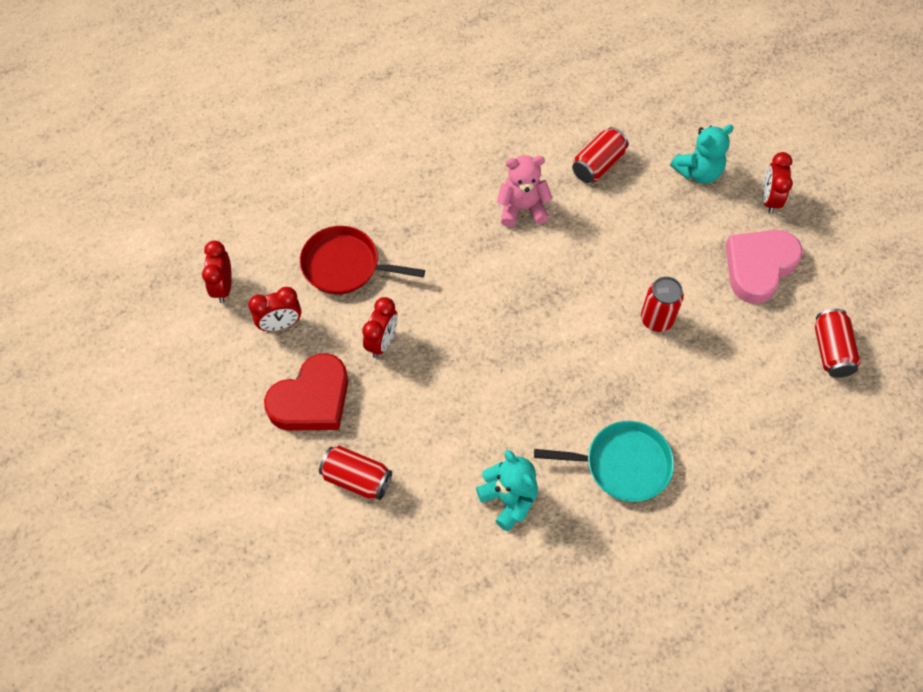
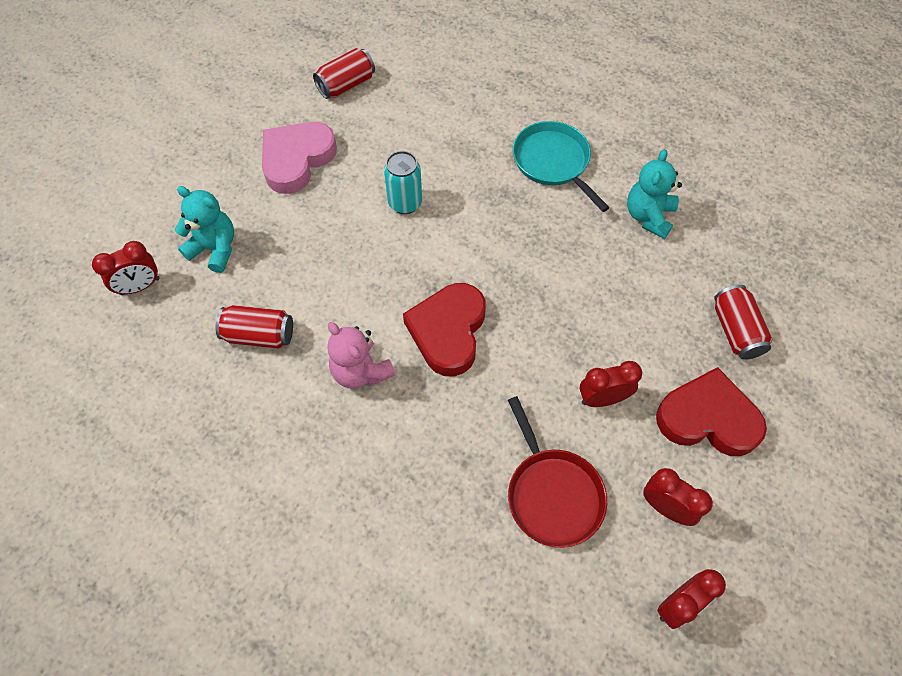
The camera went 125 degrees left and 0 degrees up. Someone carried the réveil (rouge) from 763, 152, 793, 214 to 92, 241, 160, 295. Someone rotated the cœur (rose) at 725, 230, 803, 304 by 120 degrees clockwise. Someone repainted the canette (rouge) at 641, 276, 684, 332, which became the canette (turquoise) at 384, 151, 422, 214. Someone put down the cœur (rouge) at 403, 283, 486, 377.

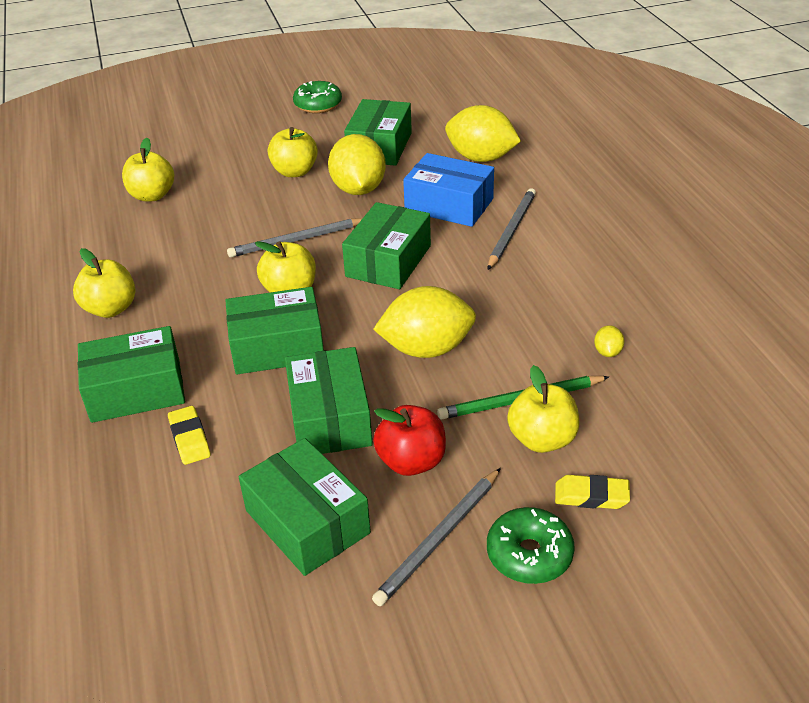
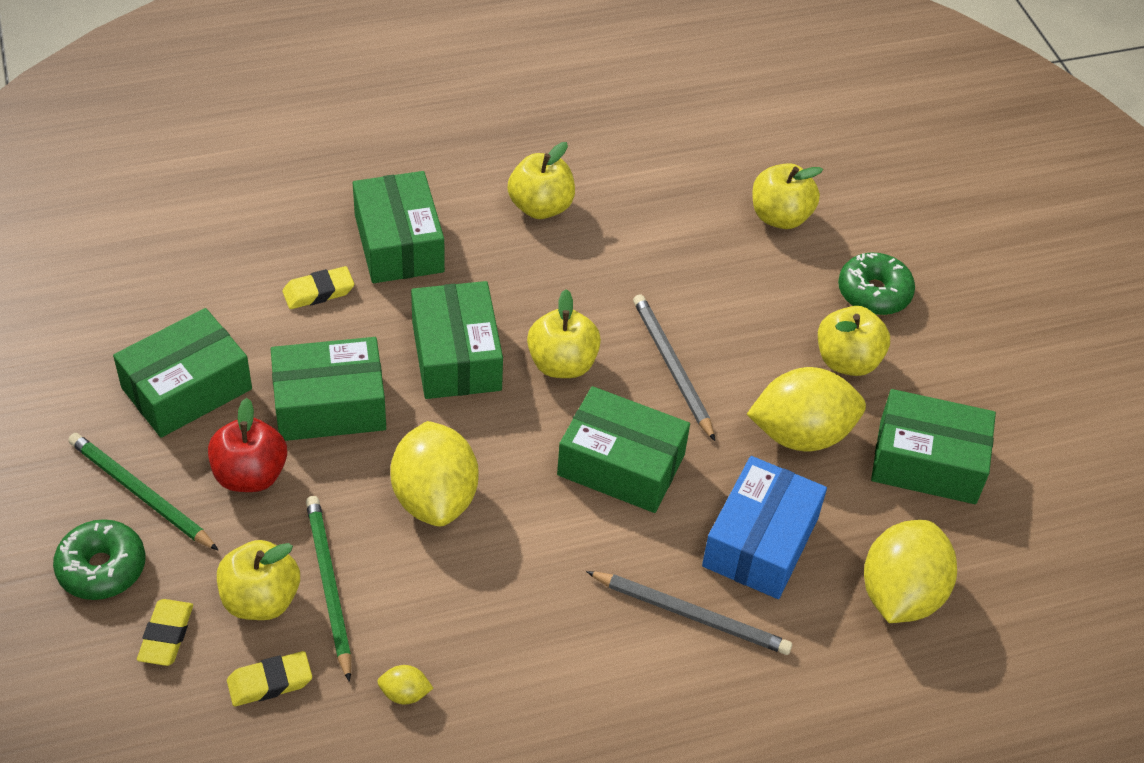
The camera went 85 degrees right and 10 degrees up. Someone carried the beignet (vert) from 293, 81, 342, 113 to 838, 252, 915, 315. Someone repainted the crayon (gris) at 372, 468, 501, 606, which became the crayon (vert) at 68, 433, 219, 551. Someone put down the gomme (jaune) at 227, 651, 312, 706.

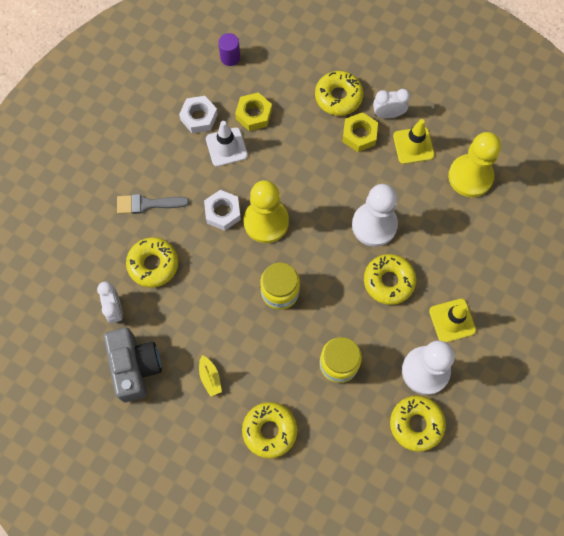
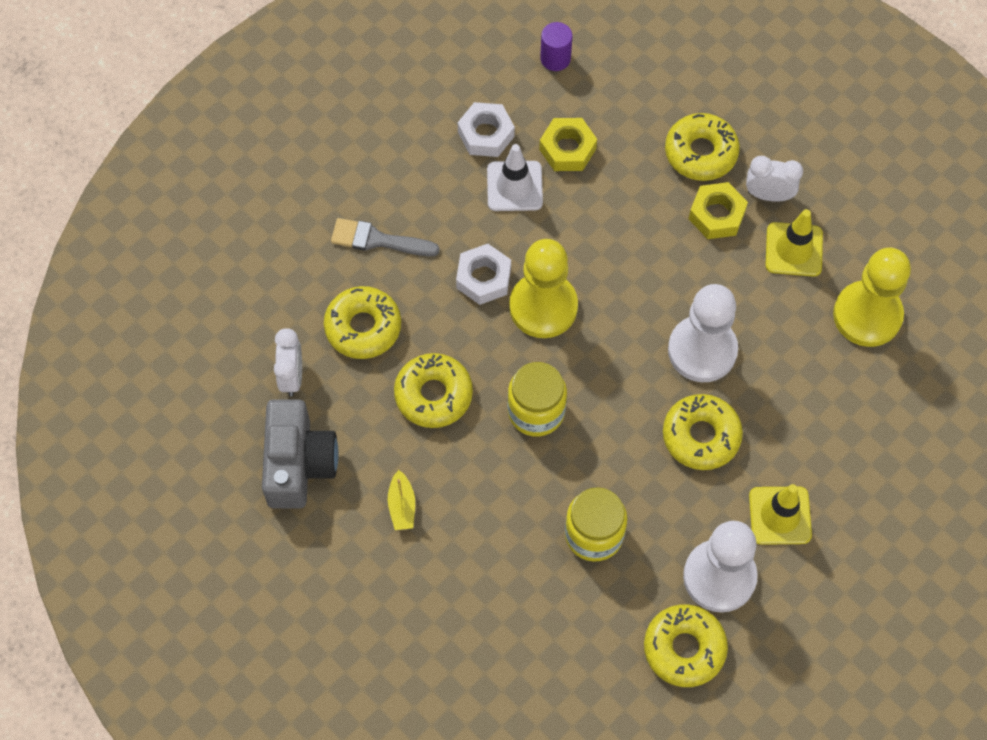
The camera went 15 degrees right and 5 degrees down. Someone carried the beignet (jaune) from 242, 402, 297, 458 to 394, 353, 473, 428.

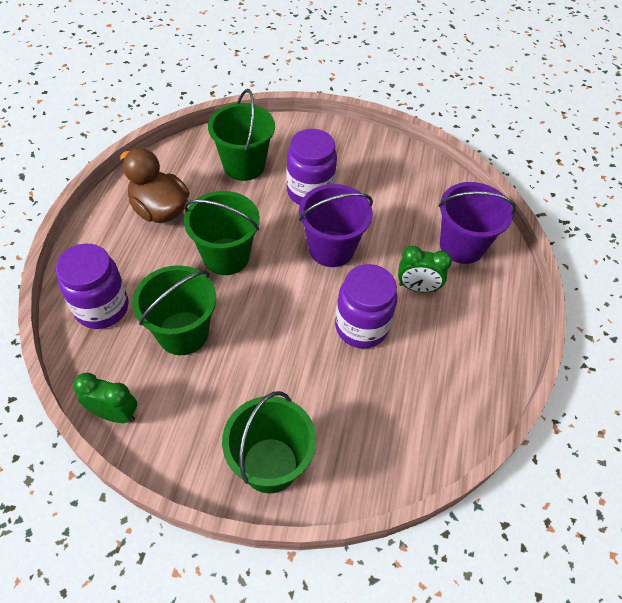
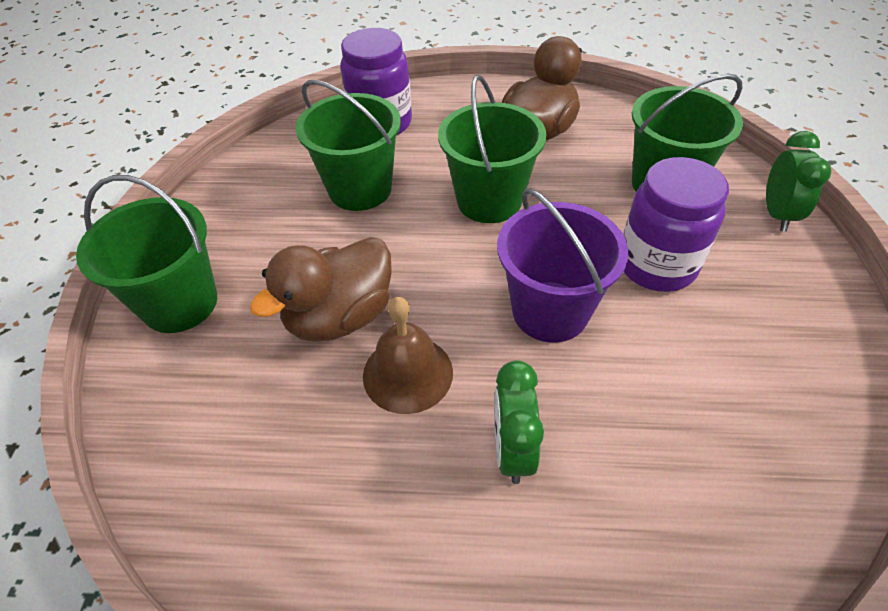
The camera went 85 degrees right and 5 degrees down. Someone took away the seau (violet) at 438, 182, 516, 264. Someone swapped the bocal (violet) at 335, 264, 397, 348 for the cloche (marron) at 363, 297, 453, 414. Someone carried the réveil (vert) from 73, 373, 137, 423 to 766, 131, 832, 232. Someone put down the canard (marron) at 250, 237, 392, 342.

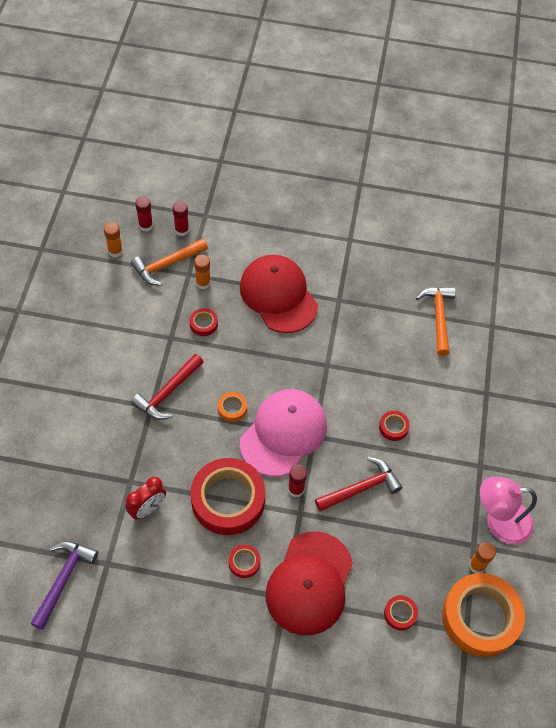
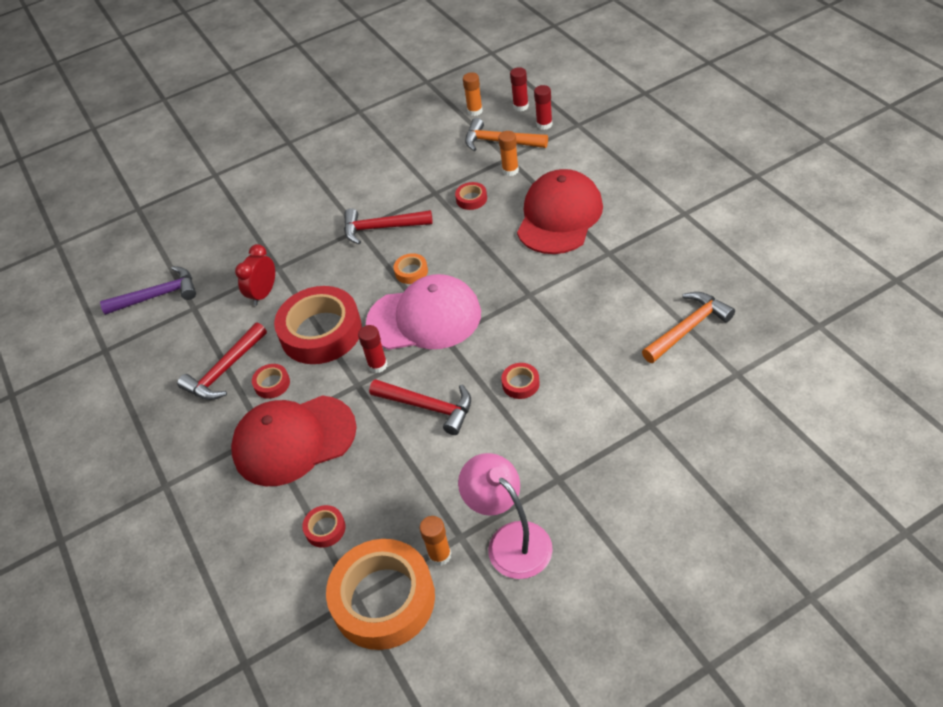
The camera went 60 degrees right and 10 degrees down. Someone rotated the réveil (rouge) at 125, 476, 166, 519 by 105 degrees clockwise. Someone put down the marteau (rouge) at 177, 322, 267, 400.

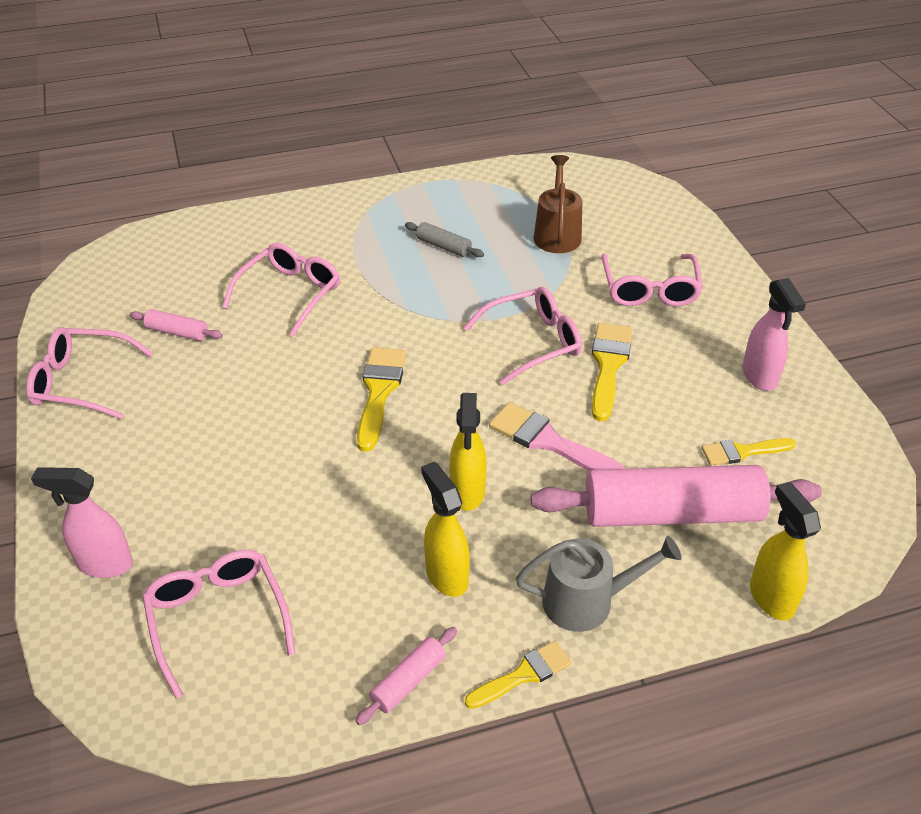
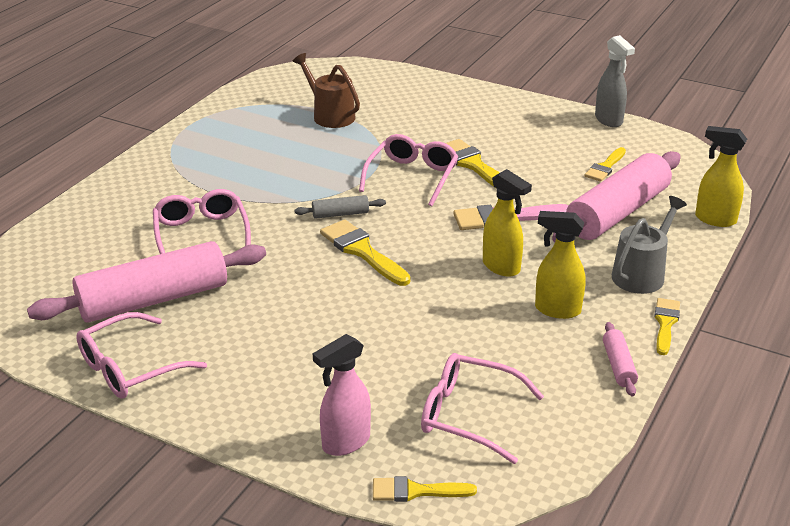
The camera went 45 degrees left and 10 degrees down. Someone carried the rouleau à pâtisserie (gris) from 405, 222, 484, 257 to 294, 195, 386, 219. Someone took away the lunettes (rose) at 601, 253, 703, 306. Someone took away the vaporisateur (rose) at 742, 278, 806, 391. Someone scaled the rouleau à pâtisserie (rose) at 130, 309, 223, 341 by 2.34. Someone put down the vaporisateur (gris) at 595, 35, 635, 127. Someone put down the pinceau (jaune) at 373, 476, 477, 502.

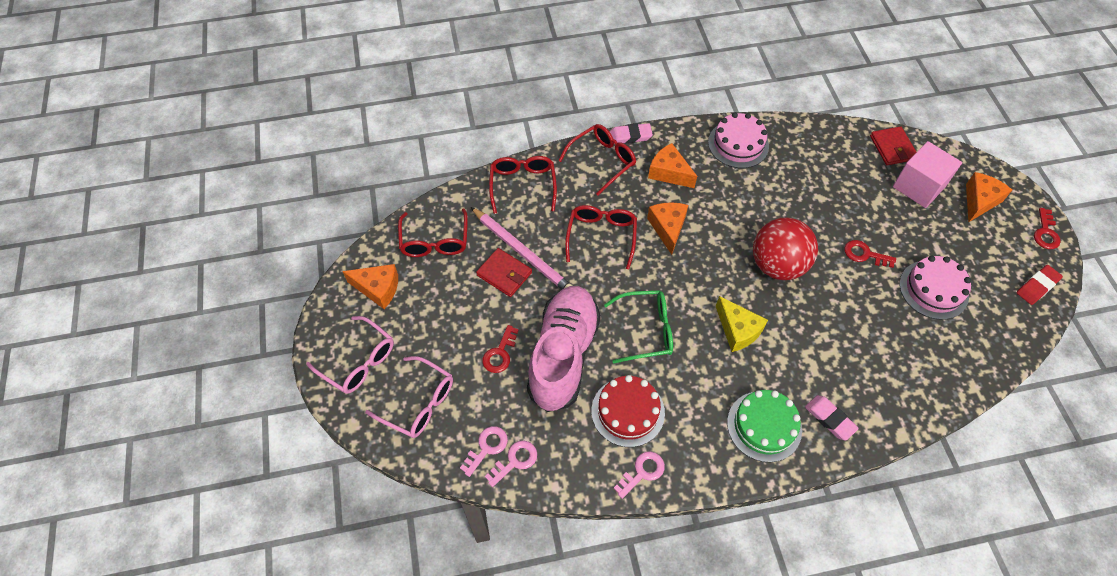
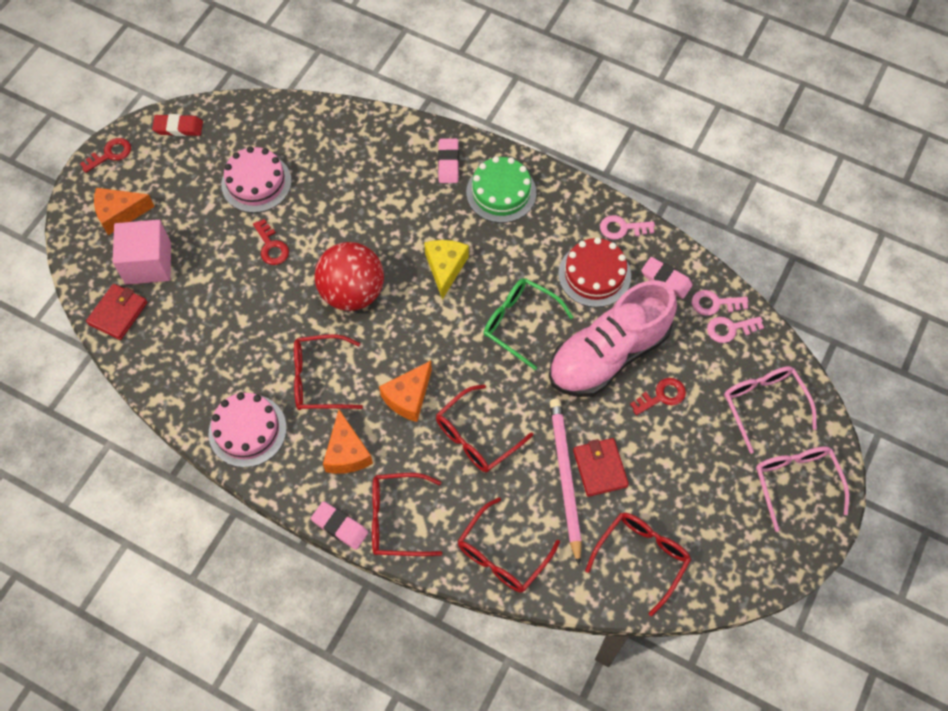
The camera went 140 degrees left and 5 degrees up. Someone took away the fromage (orange) at 342, 264, 398, 309. Someone put down the gomme (rose) at 641, 257, 693, 299. Someone put down the lunettes (rouge) at 294, 334, 363, 410.

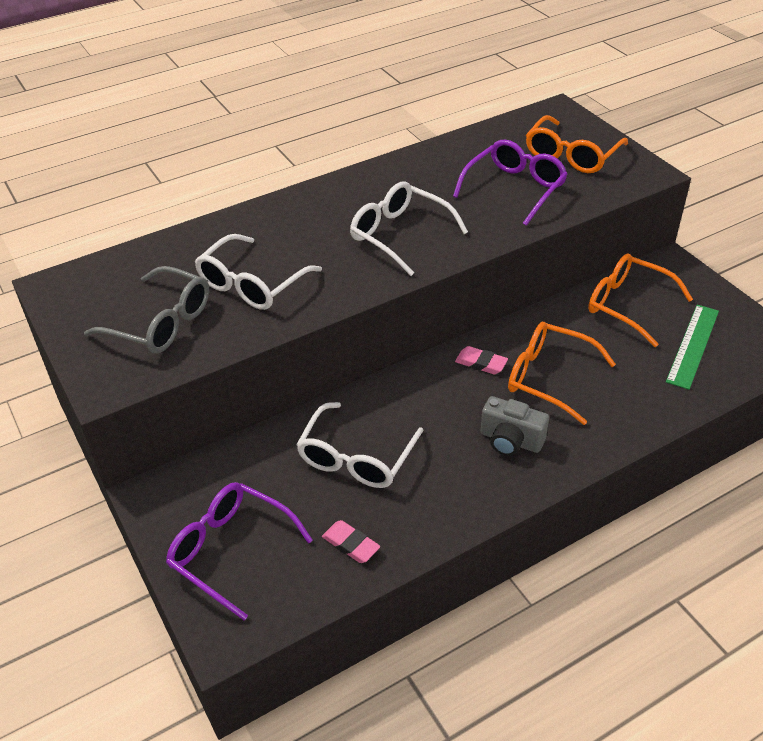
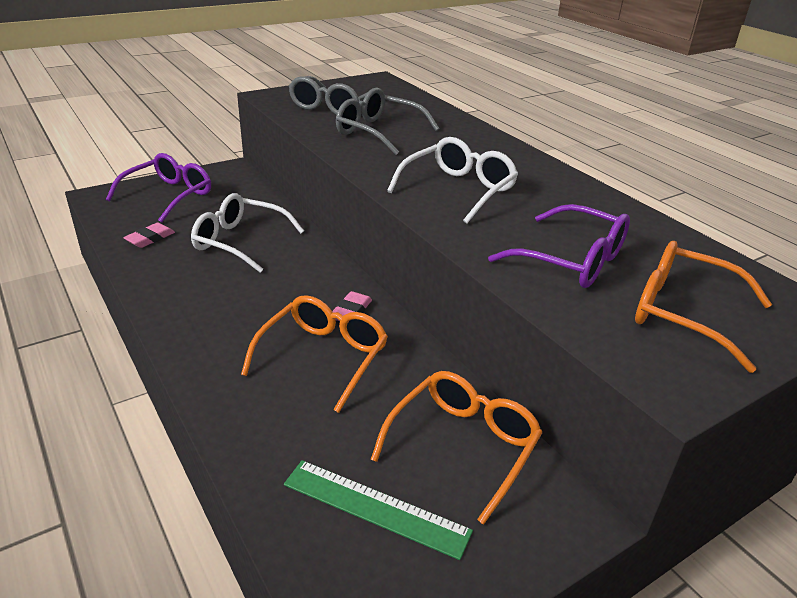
The camera went 85 degrees right and 10 degrees down. Someone repainted the lunettes (blanc) at 195, 234, 322, 310, which became the lunettes (gris) at 336, 88, 440, 155. Someone took away the appareil photo (gris) at 480, 396, 549, 456.

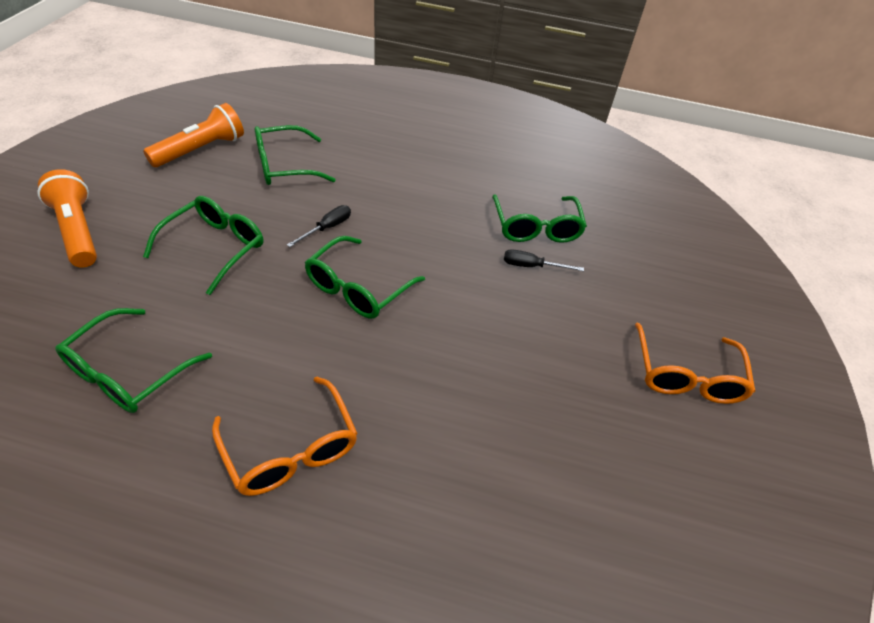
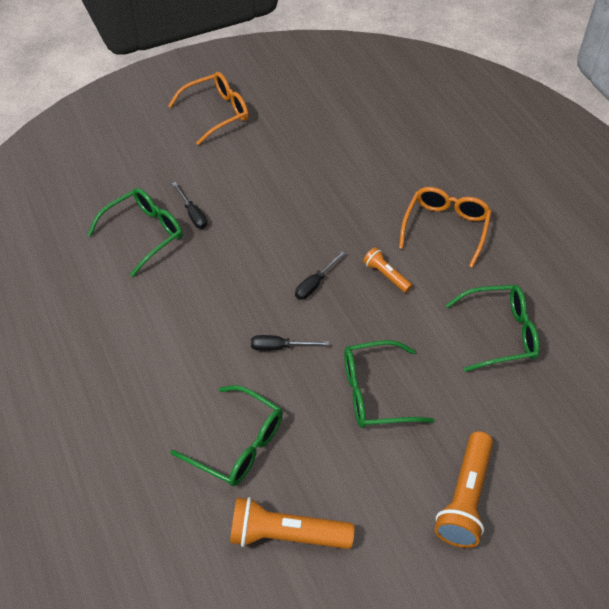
The camera went 125 degrees left and 5 degrees up. Someone swapped the lunettes (vert) at 305, 236, 425, 319 for the tournevis (noir) at 295, 251, 345, 300. Someone put down the lampe de poche (orange) at 363, 247, 412, 293.

